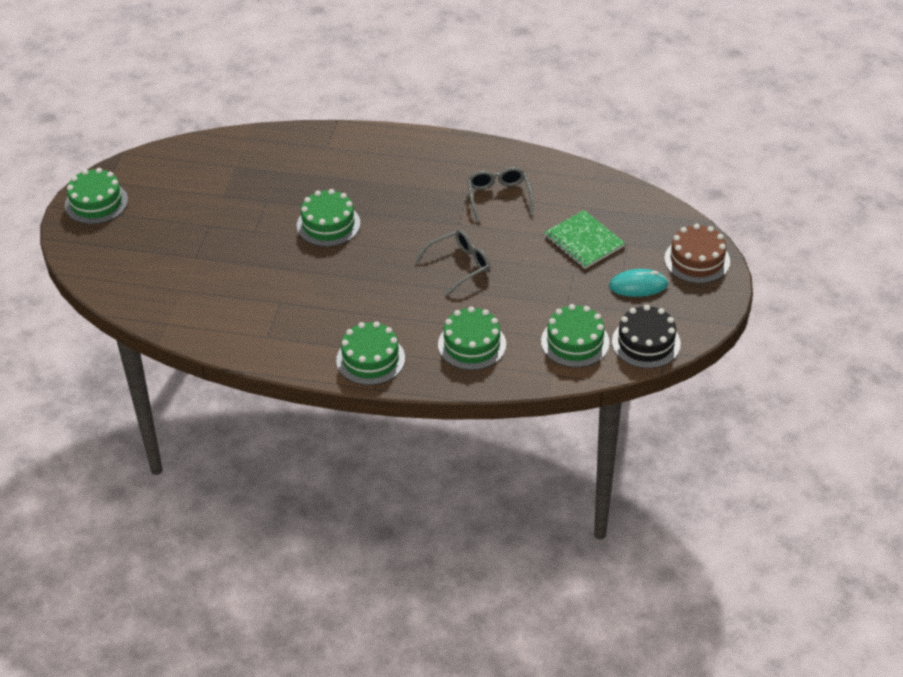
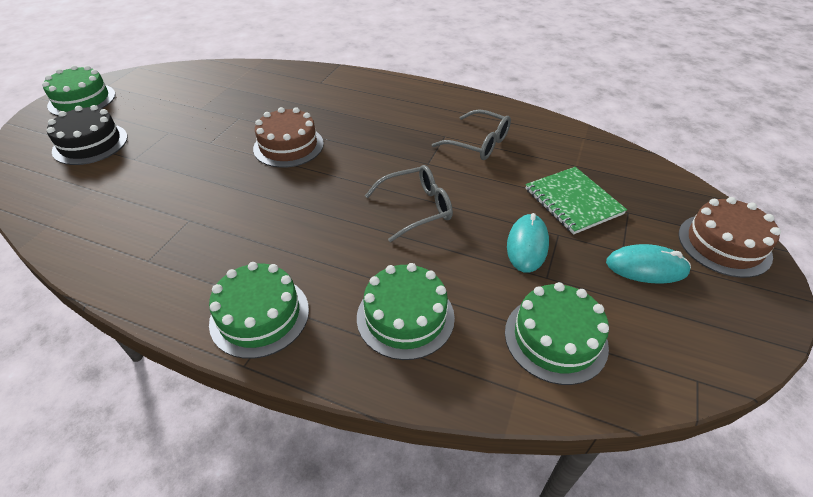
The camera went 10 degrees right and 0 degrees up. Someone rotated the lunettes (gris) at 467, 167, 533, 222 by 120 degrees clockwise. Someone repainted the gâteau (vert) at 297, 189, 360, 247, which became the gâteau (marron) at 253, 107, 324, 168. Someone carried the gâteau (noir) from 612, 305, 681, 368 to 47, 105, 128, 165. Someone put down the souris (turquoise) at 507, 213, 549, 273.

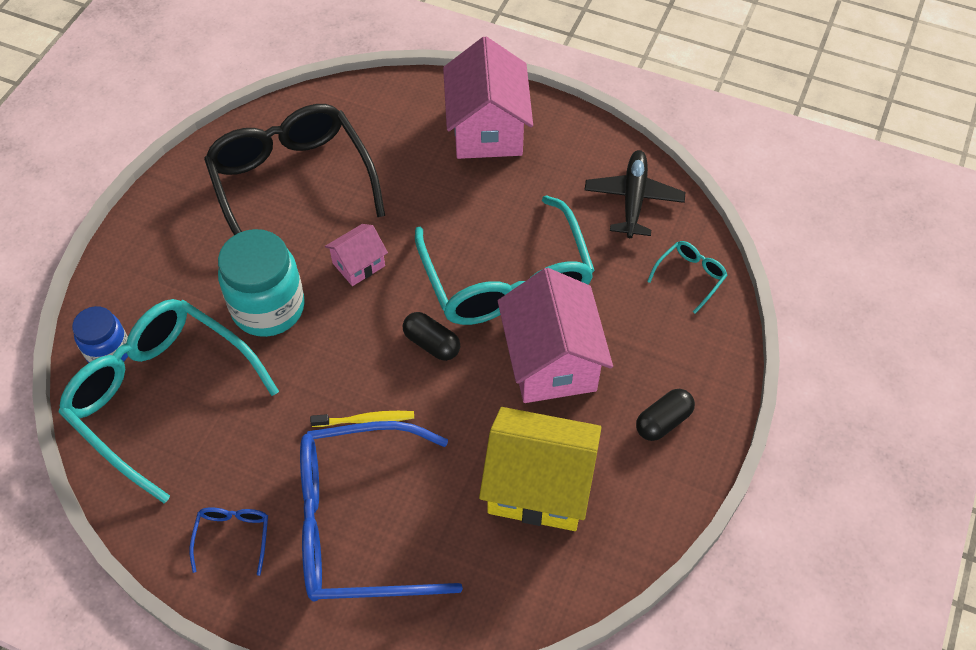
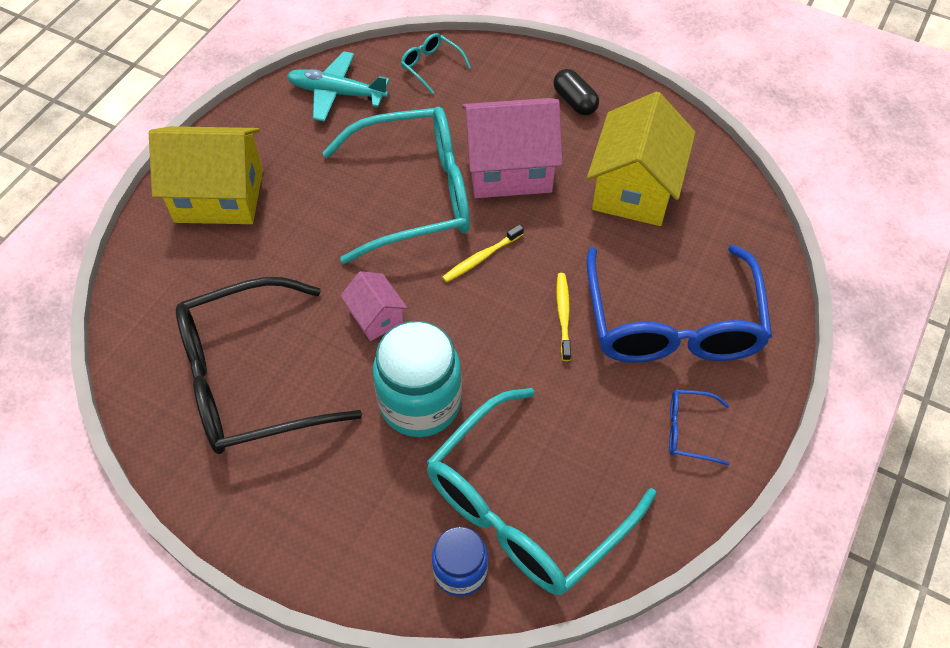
The camera went 85 degrees left and 0 degrees up. Someone repainted the maison (rose) at 443, 37, 533, 159, which became the maison (jaune) at 149, 126, 263, 224. Someone repainted the avion (noir) at 585, 150, 685, 238, which became the avion (turquoise) at 287, 51, 389, 122. Someone swapped the gélule (noir) at 403, 312, 460, 361 for the brosse à dents (jaune) at 442, 224, 524, 283.

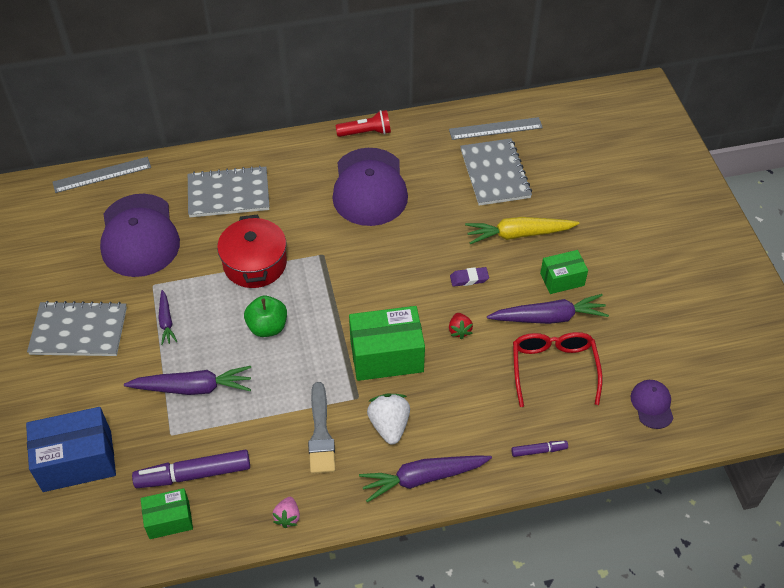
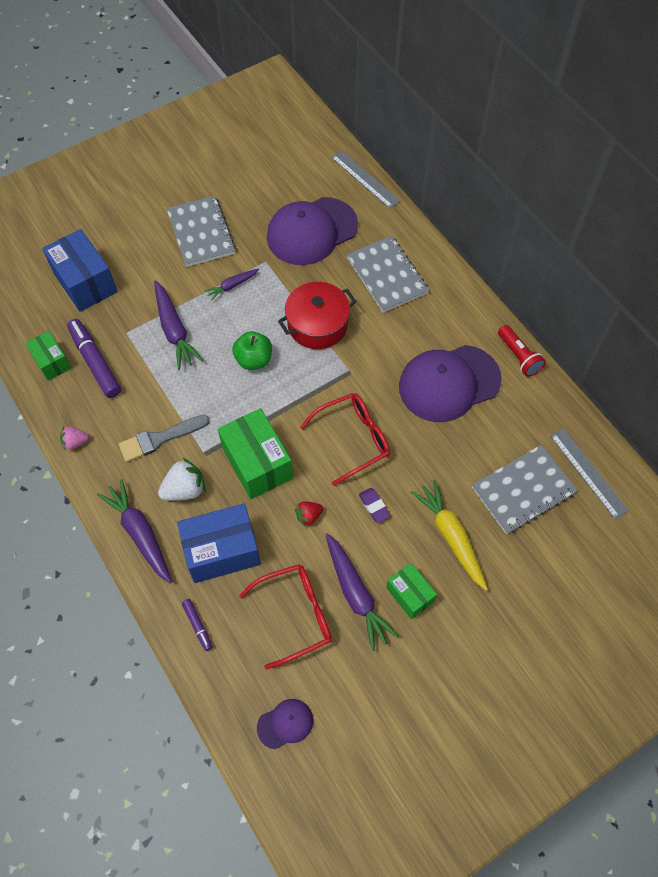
The camera went 70 degrees right and 10 degrees up. Someone put down the lunettes (rouge) at 300, 393, 390, 486. Someone put down the boîte (bleu) at 177, 503, 261, 583.

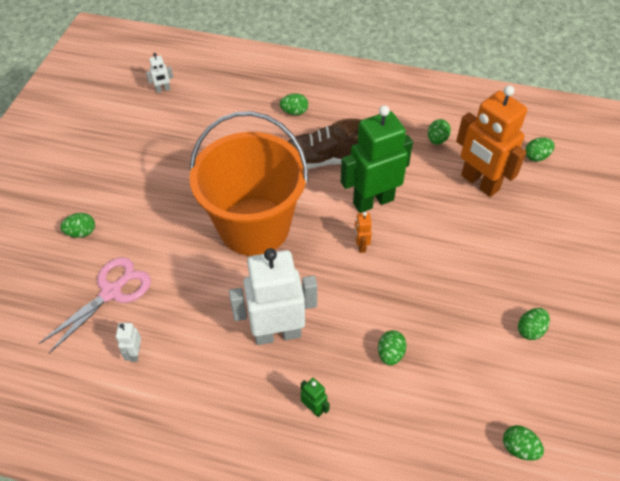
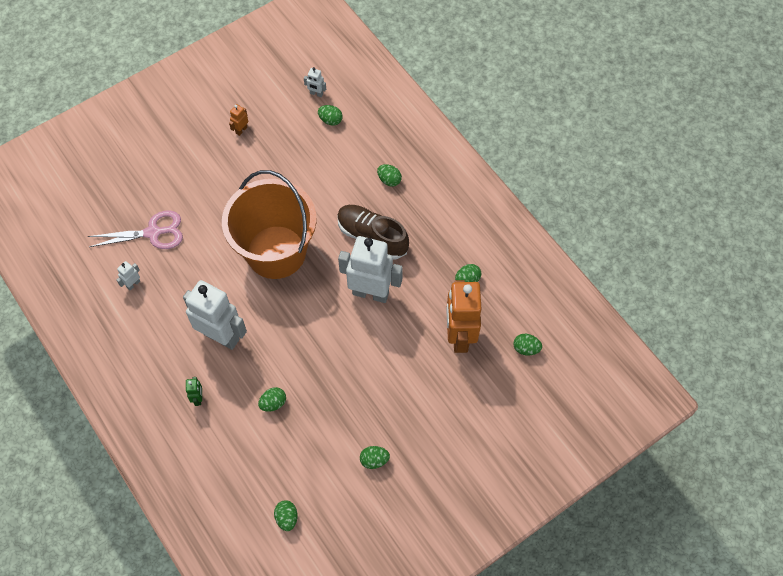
The camera went 40 degrees right and 10 degrees up. Someone repainted the robot (vert) at 341, 105, 413, 213, which became the robot (blanc) at 338, 236, 403, 303. Someone carried the robot (orange) from 354, 212, 372, 253 to 229, 104, 248, 136. Someone carried the œuf (vert) from 60, 213, 95, 238 to 318, 105, 342, 126.

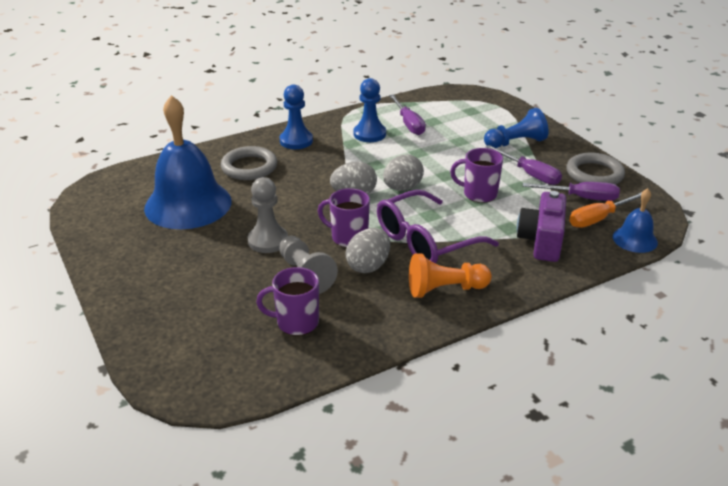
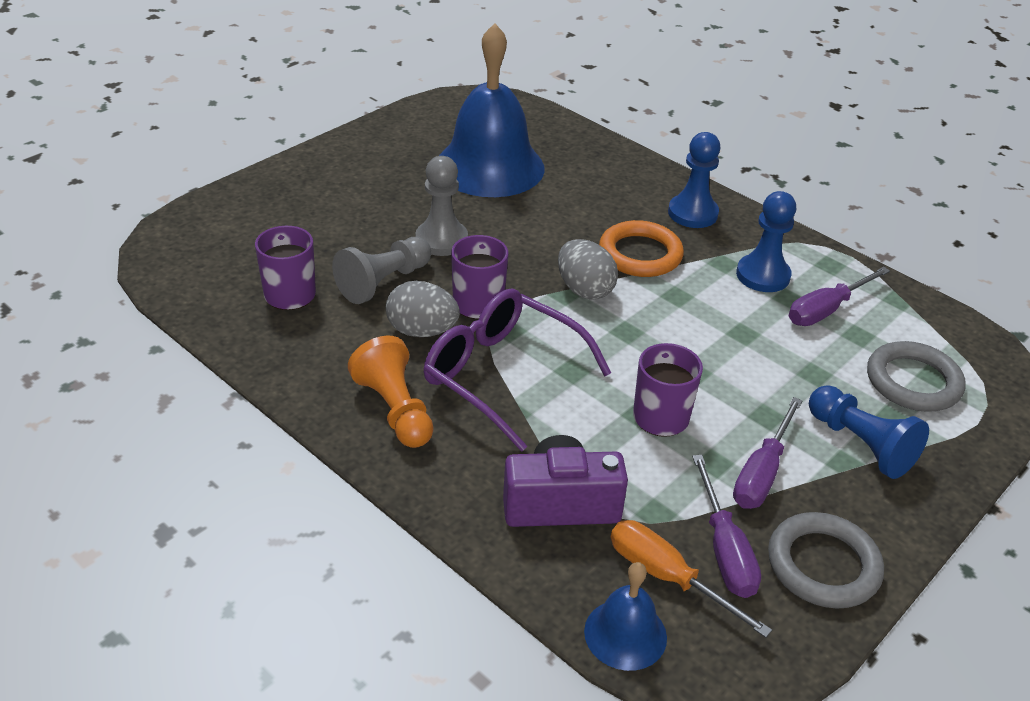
The camera went 70 degrees right and 5 degrees up. Someone carried the anneau (gris) from 221, 146, 277, 180 to 867, 341, 966, 412. Someone took away the œuf (gris) at 383, 154, 424, 191. Someone put down the anneau (orange) at 599, 220, 684, 277.

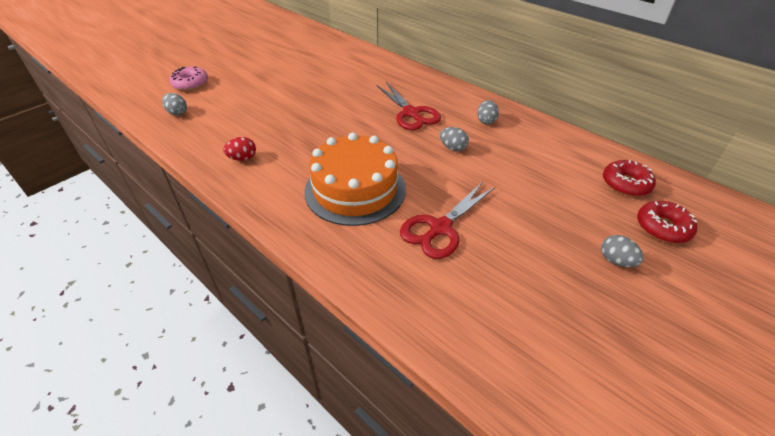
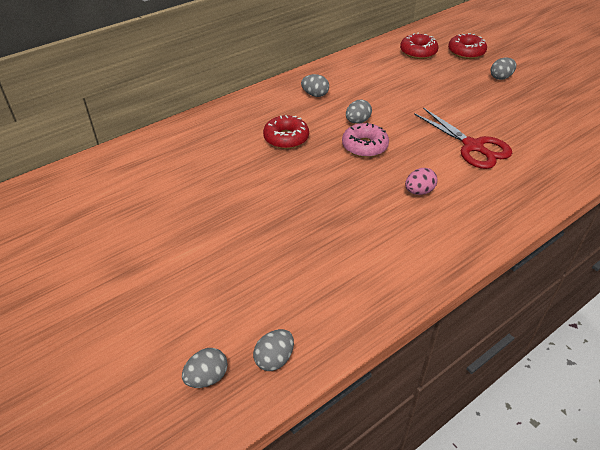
The camera went 80 degrees left and 0 degrees up. Someone carried the beignet (rose) from 169, 66, 208, 91 to 342, 123, 389, 157. Someone swapped the ciseaux (rouge) at 376, 82, 441, 130 for the beignet (rouge) at 263, 115, 309, 149. Someone swapped the gâteau (orange) at 304, 133, 406, 226 for the œuf (rose) at 405, 168, 437, 195. Someone took away the œuf (rouge) at 223, 137, 256, 161. Someone put down the œuf (gris) at 253, 329, 294, 371.

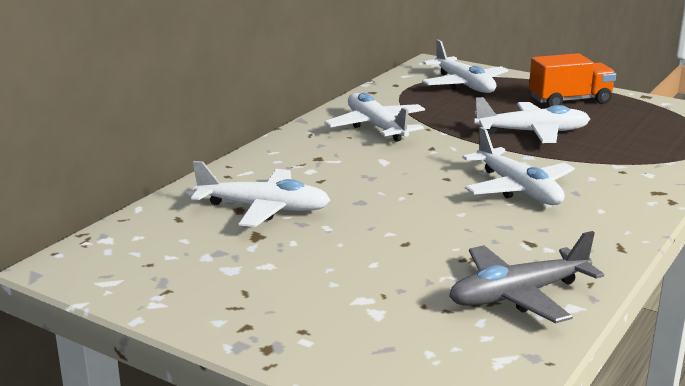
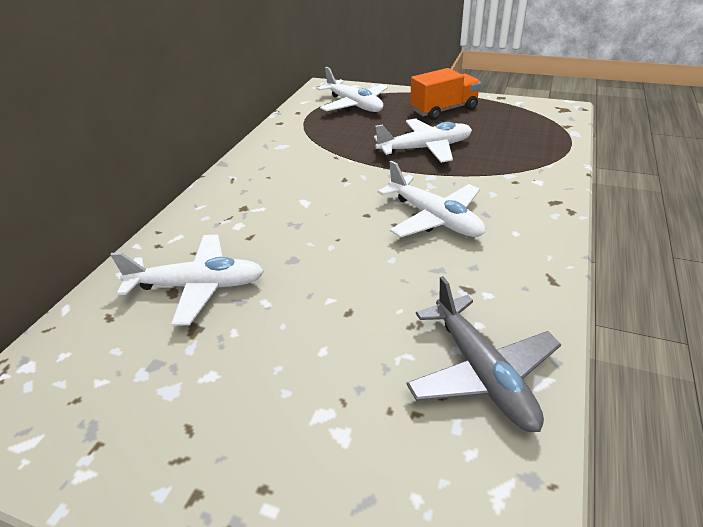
The camera went 10 degrees left and 15 degrees up. Someone took away the avion (blanc) at 325, 93, 425, 142. Someone rotated the avion (gris) at 449, 231, 604, 323 by 75 degrees counterclockwise.

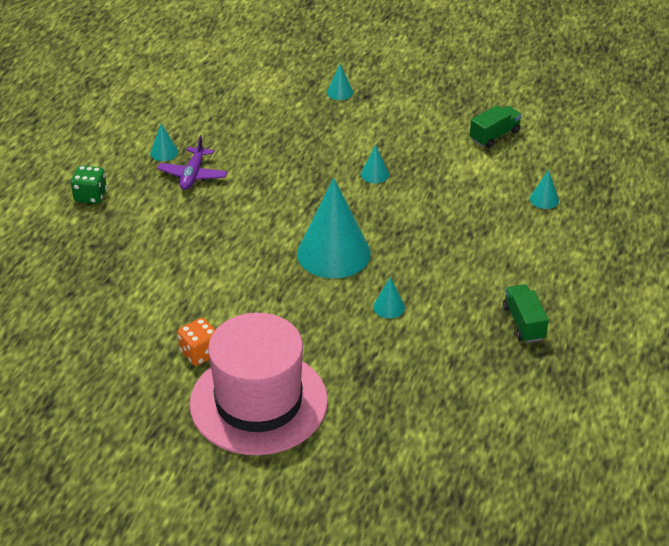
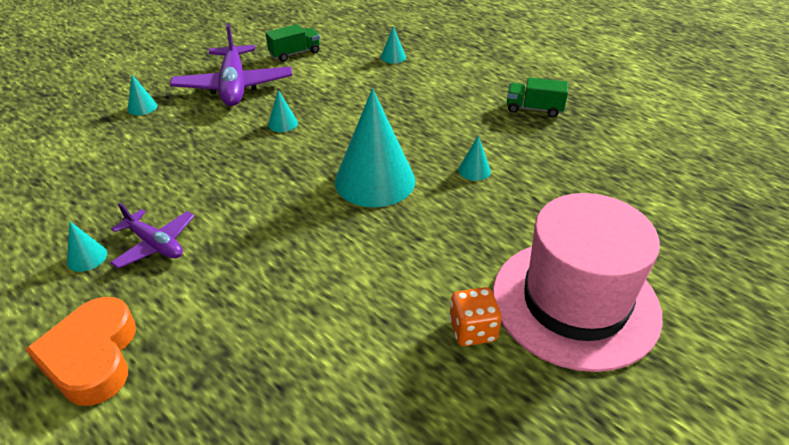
The camera went 65 degrees left and 0 degrees up. Someone rotated the camion (vert) at 470, 105, 522, 148 by 75 degrees clockwise. Someone swapped the dé (vert) at 71, 165, 107, 204 for the cœur (orange) at 26, 297, 136, 406. Someone put down the avion (violet) at 170, 23, 292, 106.

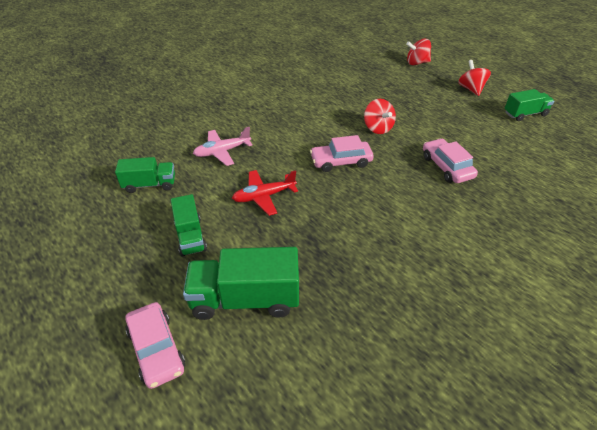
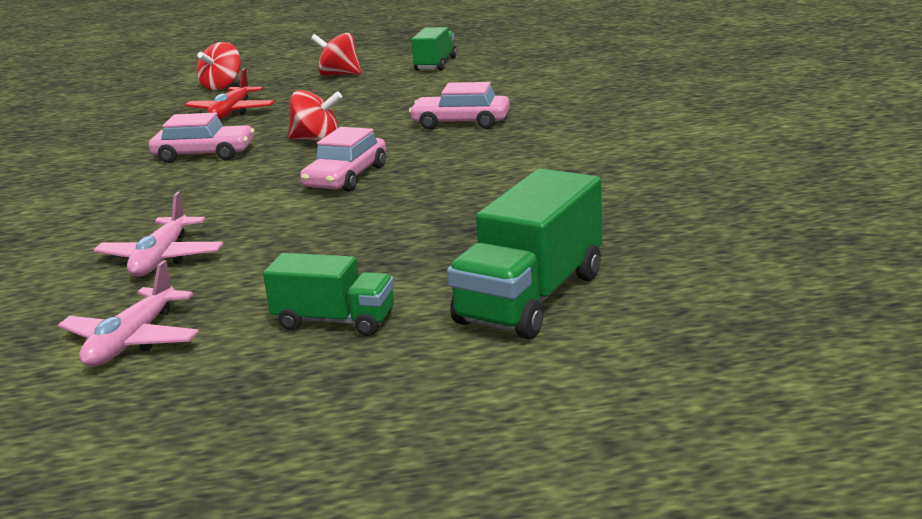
The camera went 55 degrees left and 20 degrees down. Someone swapped the camion (vert) at 115, 157, 175, 193 for the avion (rose) at 58, 260, 199, 367. Someone carried the avion (rouge) from 232, 170, 298, 216 to 185, 68, 275, 119. Someone carried the voiture (rose) from 126, 302, 185, 389 to 149, 112, 254, 163.

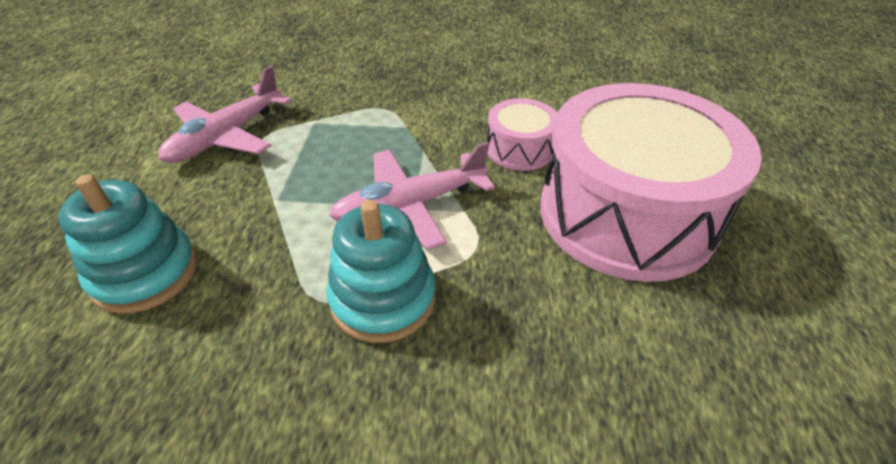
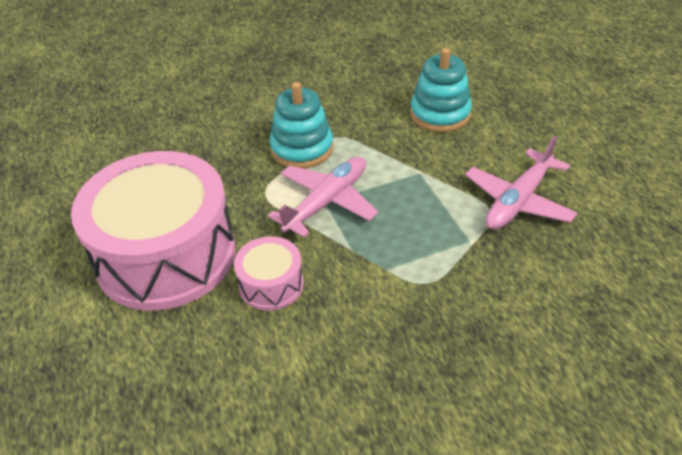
The camera went 155 degrees right and 0 degrees up. Someone rotated the avion (rose) at 158, 66, 292, 163 by 150 degrees counterclockwise.

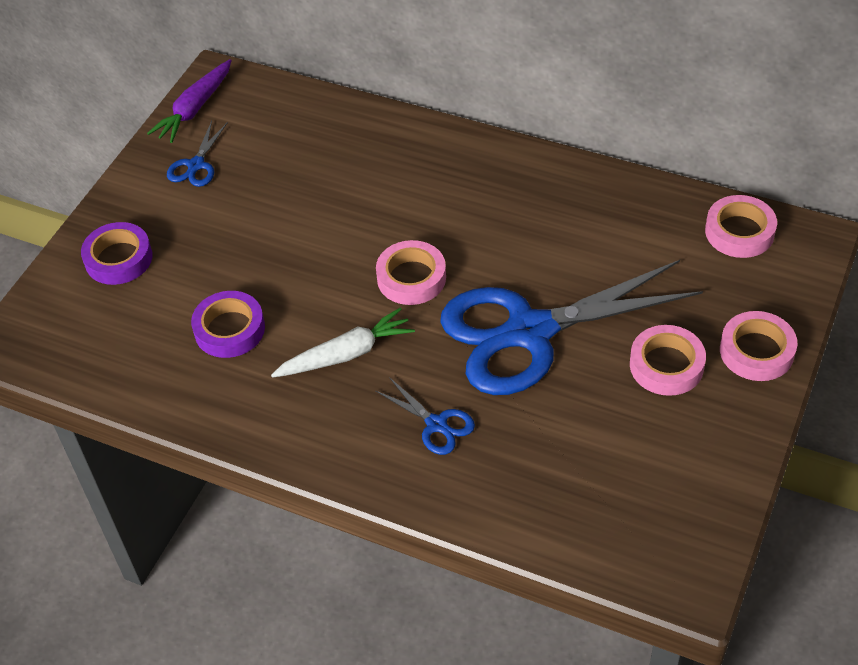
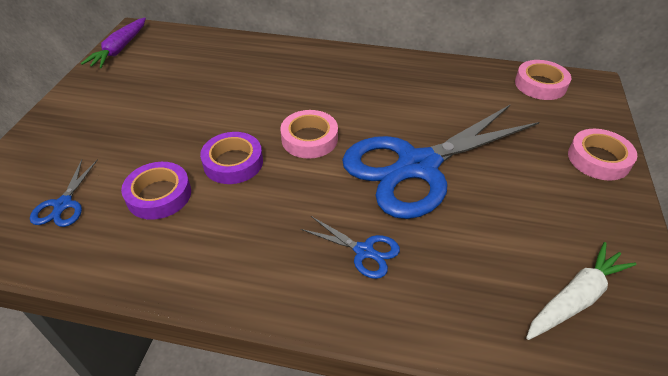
The camera went 15 degrees left and 5 degrees down. Someone carried the ciseaux (bleu) from 167, 121, 228, 187 to 30, 159, 98, 227. Someone carried the ruban adhésif (violet) from 81, 222, 153, 285 to 200, 132, 263, 184. Someone carried the carotte (blanc) from 271, 308, 415, 378 to 526, 242, 636, 340. Someone took away the ruban adhésif (rose) at 630, 325, 706, 396.

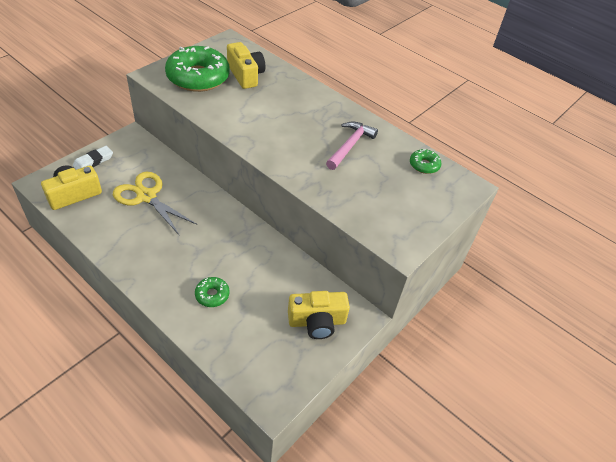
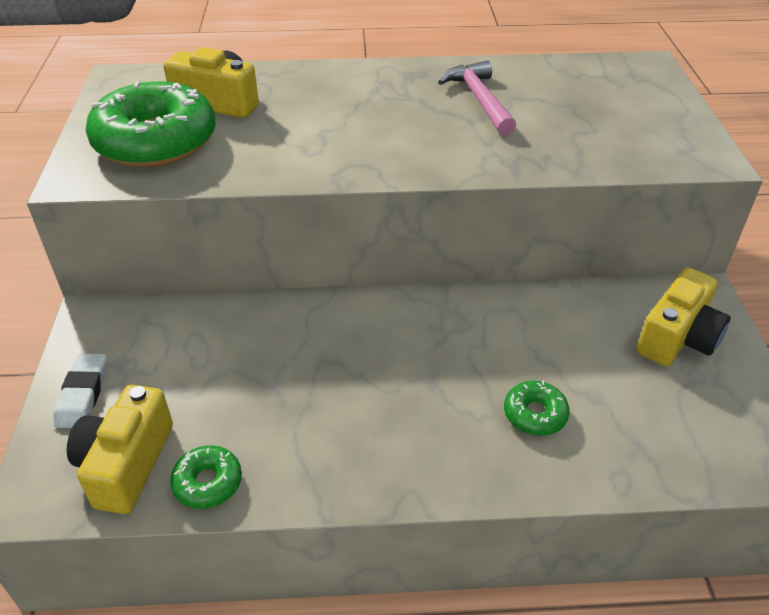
The camera went 40 degrees left and 5 degrees down. Someone carried the beignet (vert) from 410, 149, 441, 174 to 170, 445, 242, 509. Someone took away the ciseaux (jaune) at 113, 172, 197, 235.

